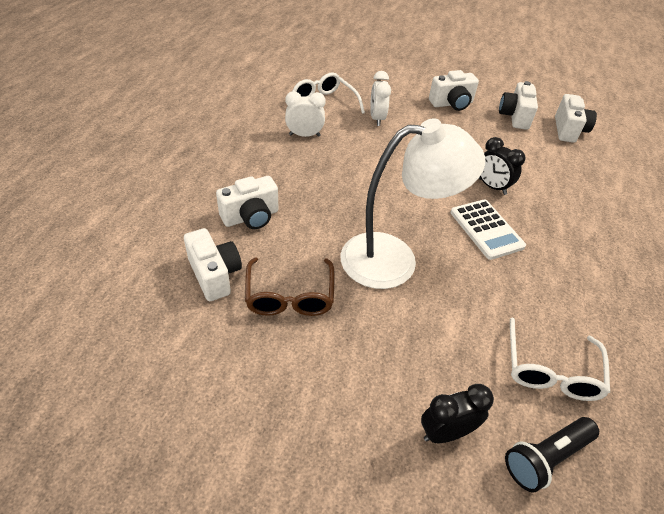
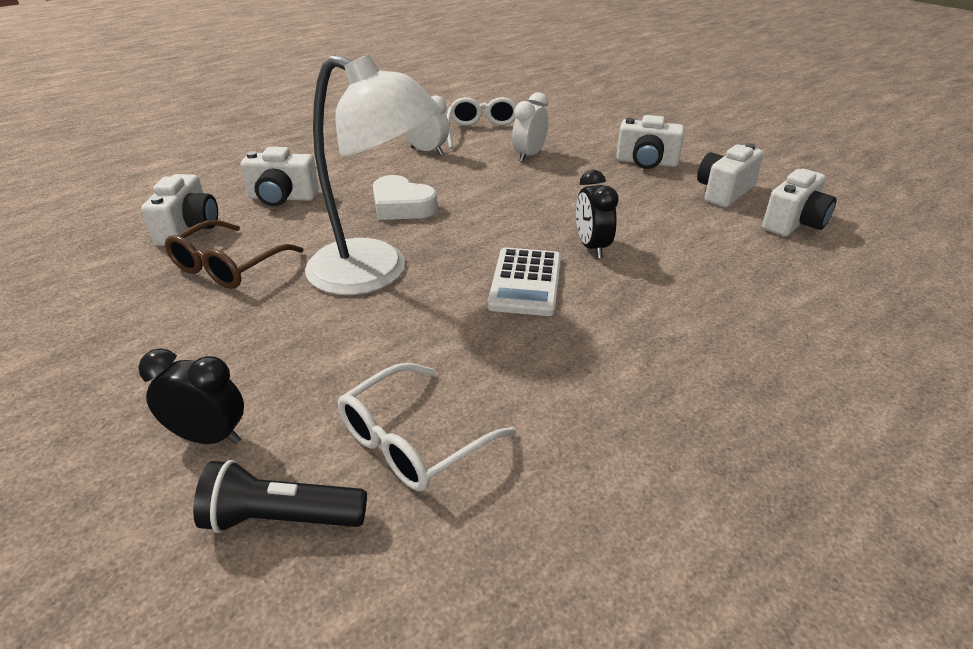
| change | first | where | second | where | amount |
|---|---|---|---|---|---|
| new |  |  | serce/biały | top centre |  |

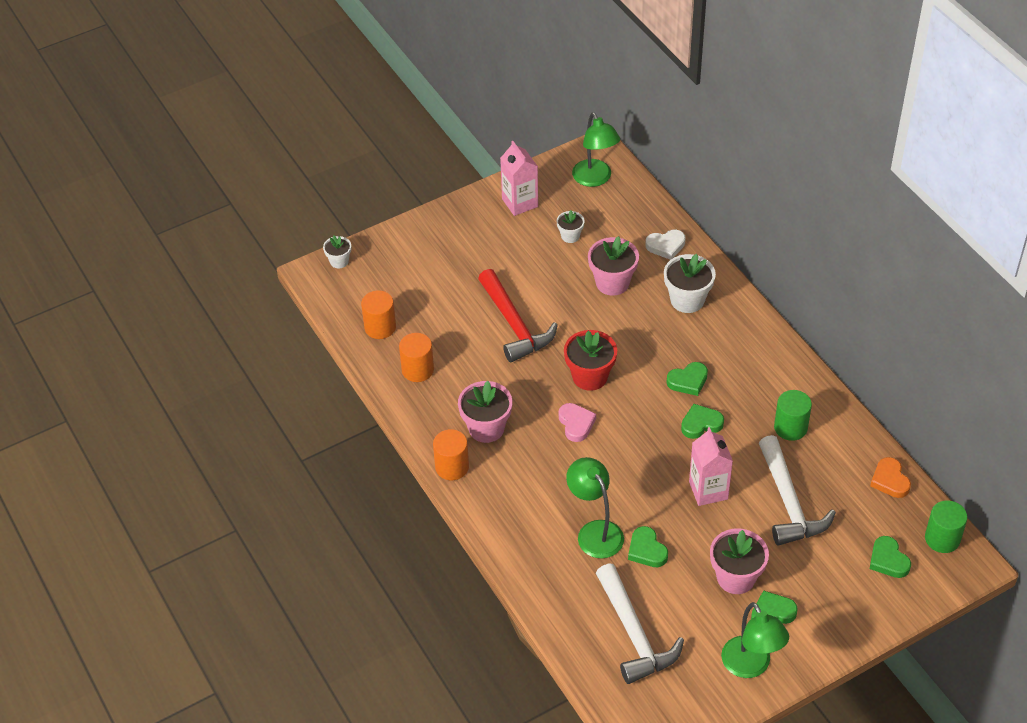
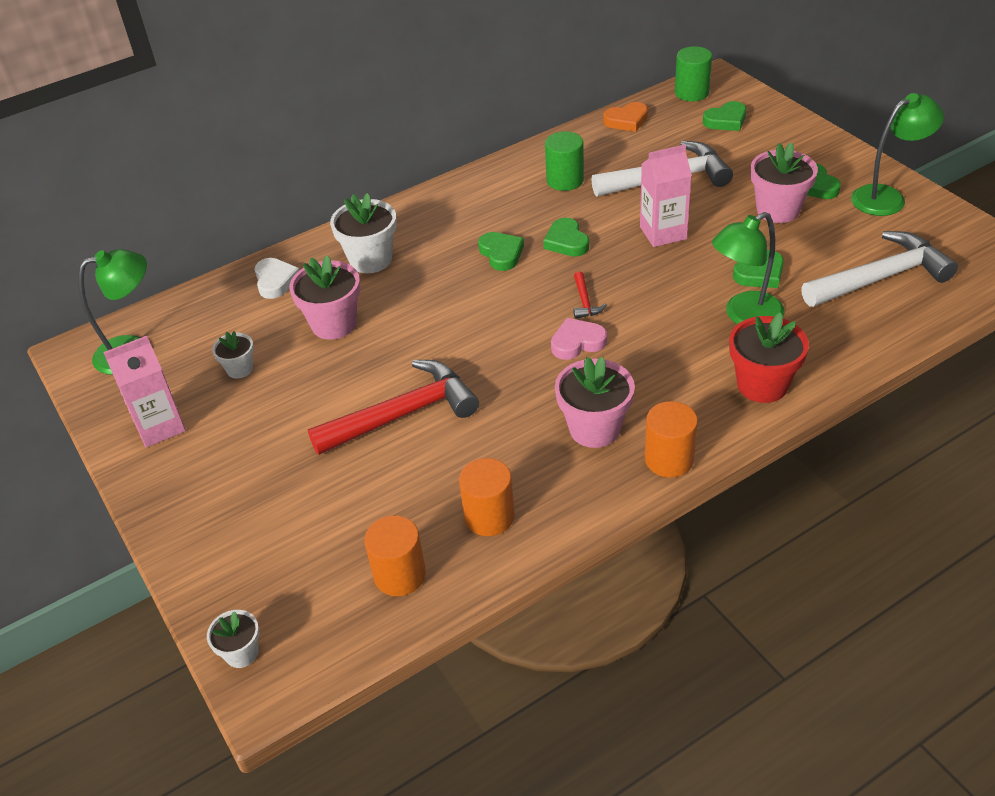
| change | first | where | second | where | amount |
|---|---|---|---|---|---|
| new |  |  | młotek/czerwony (no. 2 from left) | centre |  |
| shifted | doniczka/czerwony | centre |  | middle right |  |

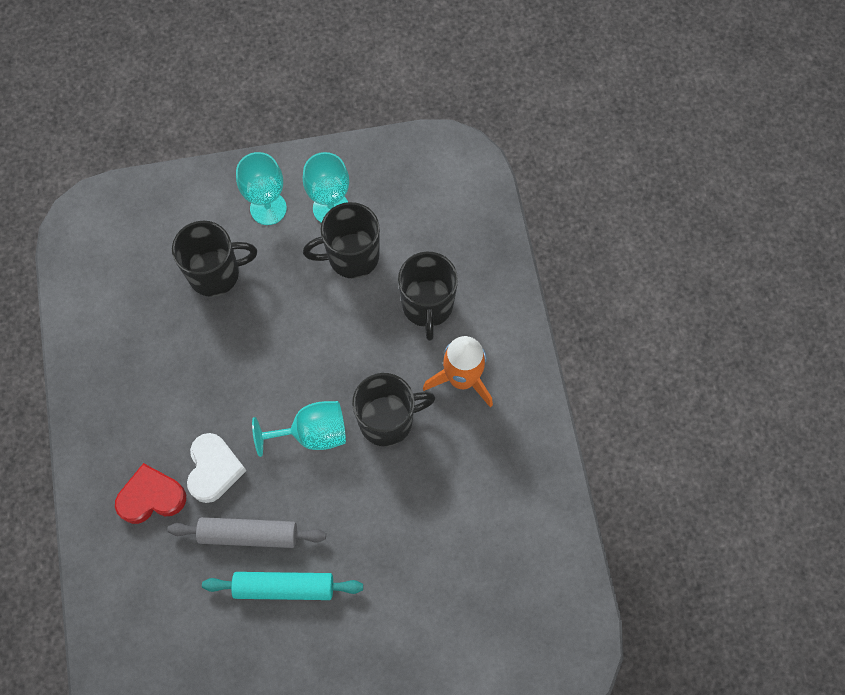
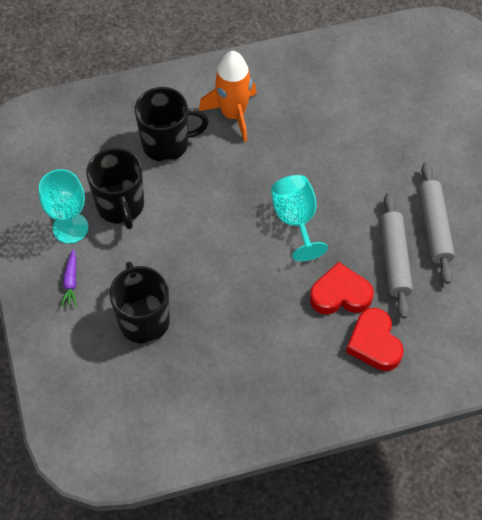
| change | first | where | second | where | amount |
|---|---|---|---|---|---|
| gone | kubek/czarny (no. 3 from left) | centre |  |  |  |
| swapped | kielich/turkusowy (no. 1 from left) | top left | marchewka/fioletowy | middle left |  |
| repainted | serce/biały | bottom left | serce/czerwony (no. 1 from left) | middle right |  |
| repainted | wałek do ciasta/turkusowy | bottom centre | wałek do ciasta/szary (no. 2 from left) | middle right |  |

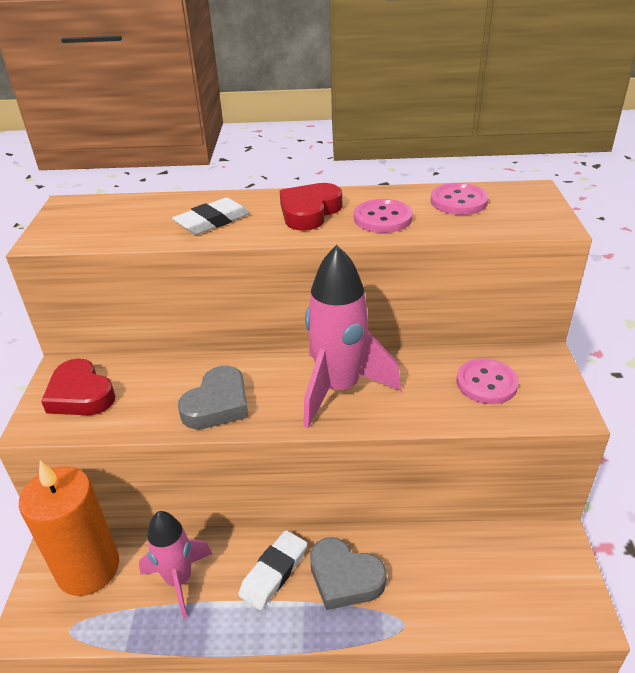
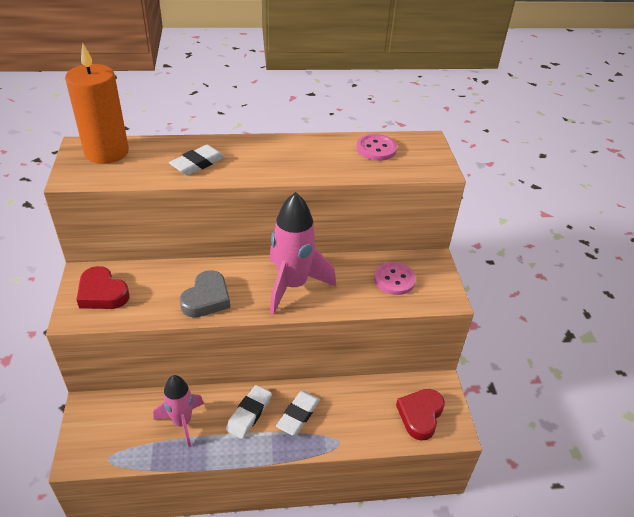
| change | first | where | second | where | amount |
|---|---|---|---|---|---|
| gone | guzik/różowy (no. 1 from left) | top centre |  |  |  |
| shifted | świeca/pomarańczowy | bottom left |  | top left |  |
| shifted | serce/czerwony (no. 2 from left) | top centre |  | bottom centre |  |
| swapped | serce/szary (no. 2 from left) | bottom centre | gumka do mazania/biały (no. 3 from left) | bottom centre |  |

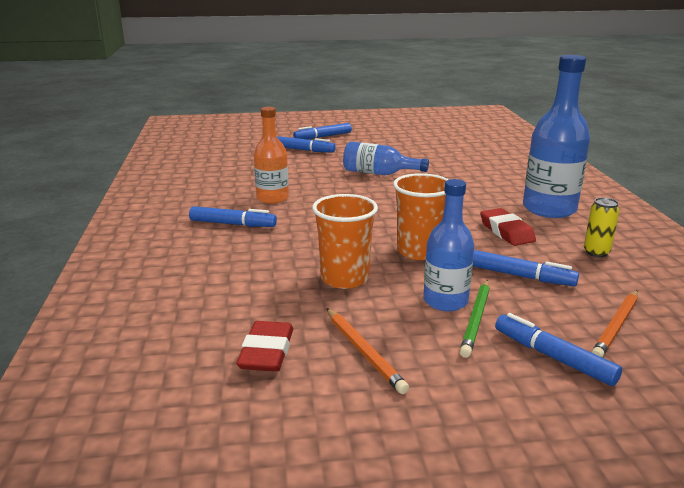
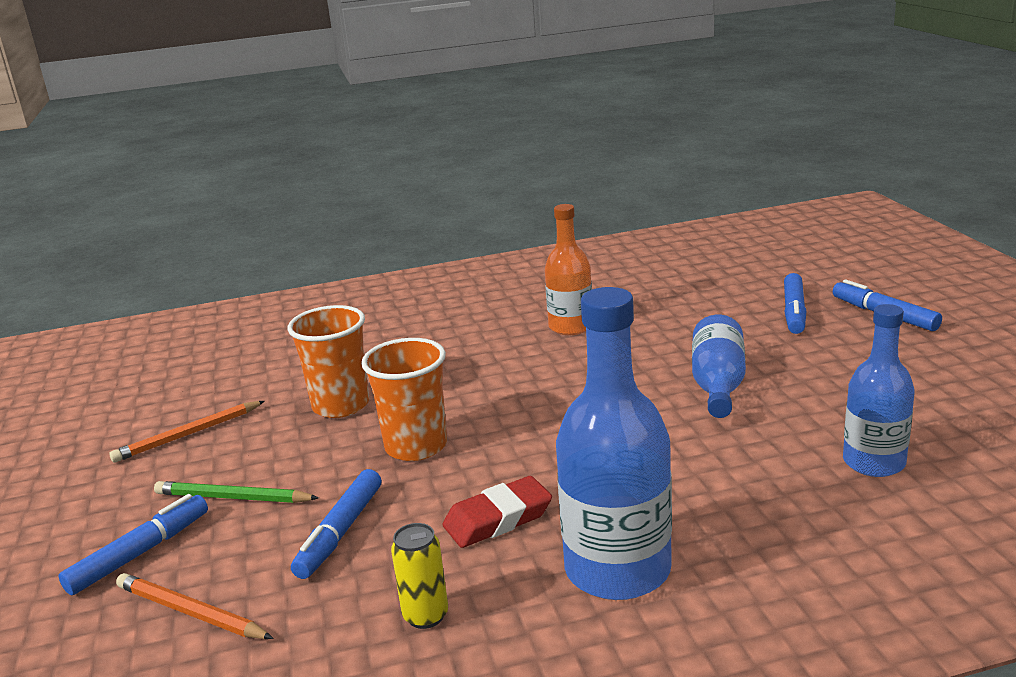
| change | first | where | second | where | amount |
|---|---|---|---|---|---|
| gone | flamaster/niebieski (no. 1 from left) | centre |  |  |  |
| gone | gumka do mazania/czerwony (no. 1 from left) | bottom centre |  |  |  |
| shifted | butelka/niebieski (no. 2 from left in the first image) | centre | butelka/niebieski (no. 3 from left) | middle right |  |

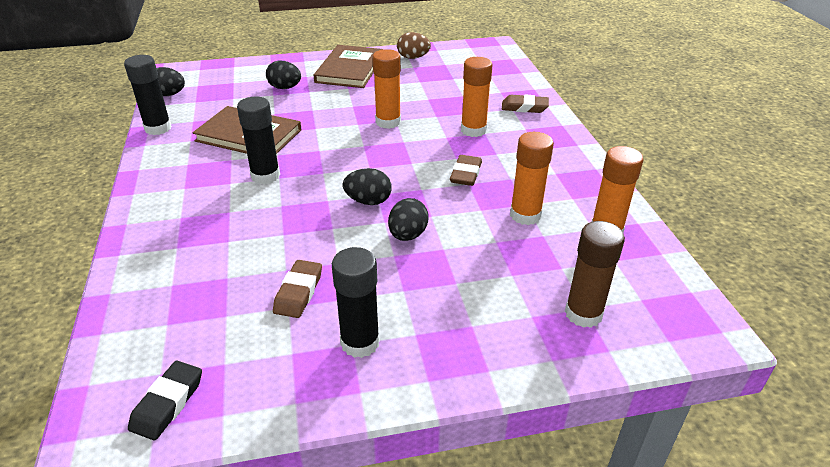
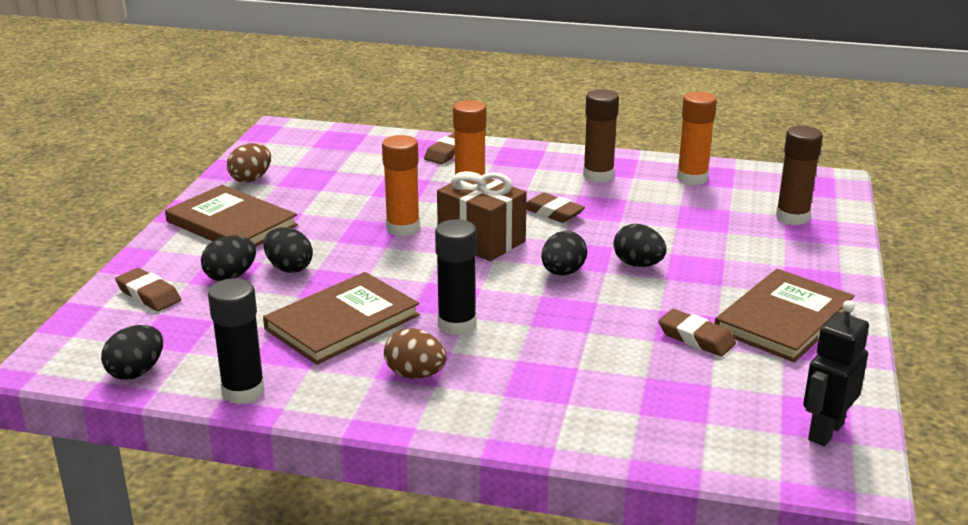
| change | first | where | second | where | amount |
|---|---|---|---|---|---|
| gone | klej w sztyfcie/pomarańczowy (no. 3 from left) | centre |  |  |  |
| new |  |  | gumka do mazania/brązowy (no. 1 from left) | middle left |  |
| new |  |  | jajko/czarny (no. 3 from left) | middle left |  |
| new |  |  | jajko/brązowy (no. 2 from left) | bottom centre |  |
| new |  |  | prezent/brązowy | centre |  |
| new |  |  | klej w sztyfcie/brązowy (no. 1 from left) | top centre |  |
| swapped | gumka do mazania/czarny | bottom left | robot/czarny | bottom right |  |
| swapped | klej w sztyfcie/czarny (no. 3 from left) | centre | książka/brązowy (no. 3 from left) | middle right |  |

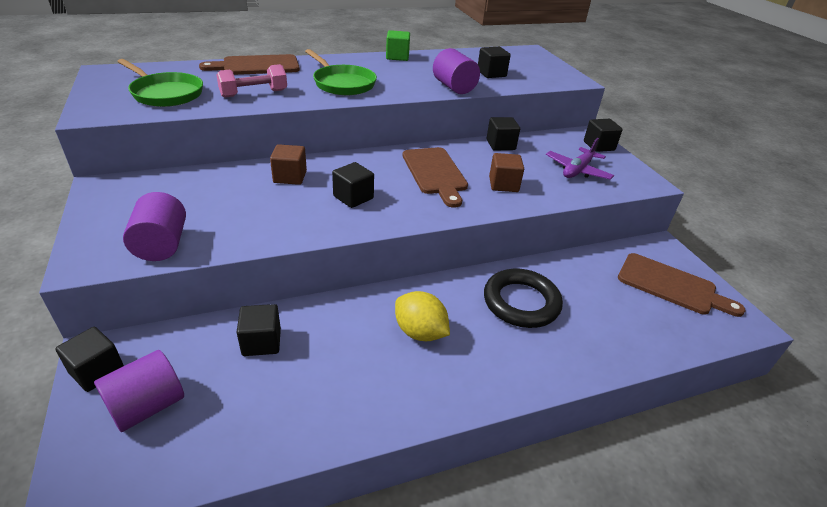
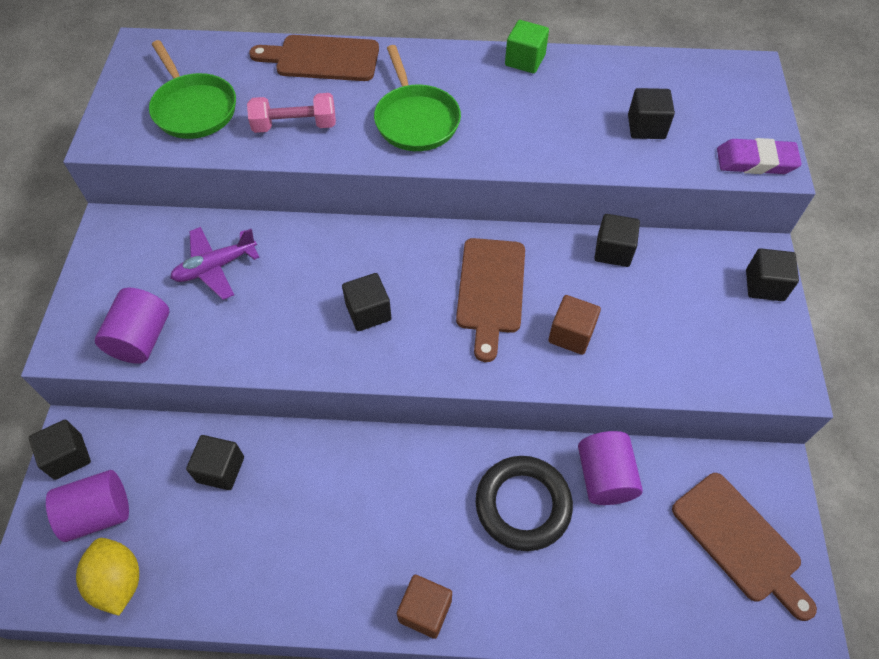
| change | first | where | second | where | amount |
|---|---|---|---|---|---|
| new |  |  | gumka do mazania/fioletowy | top right |  |
| shifted | sześcian/brązowy (no. 1 from left) | top centre |  | bottom centre |  |
| shifted | cytryna/żółty | centre |  | bottom left |  |
| shifted | walec/fioletowy (no. 3 from left) | top centre |  | bottom right |  |
| shifted | samolot/fioletowy | top right |  | middle left |  |

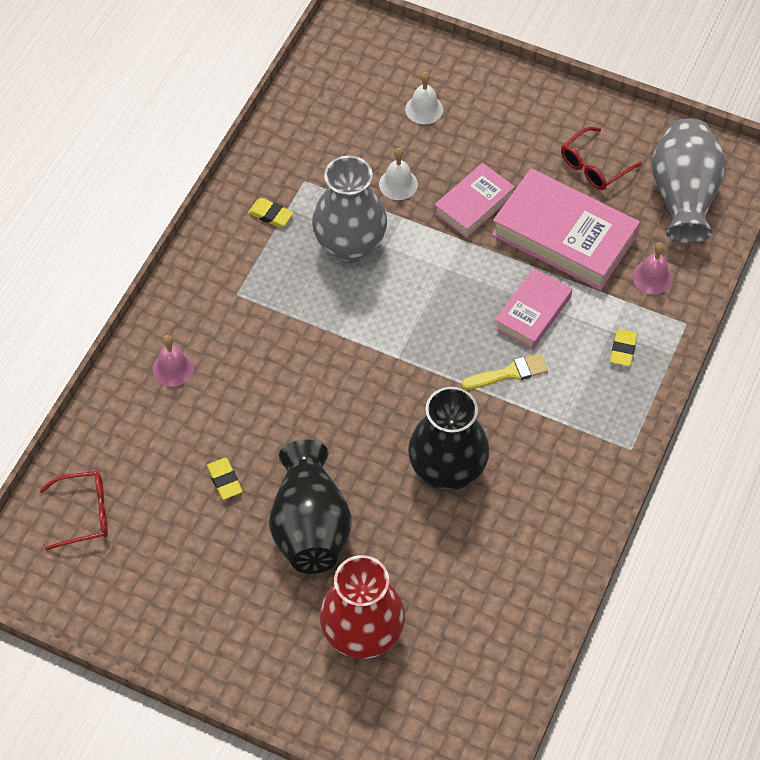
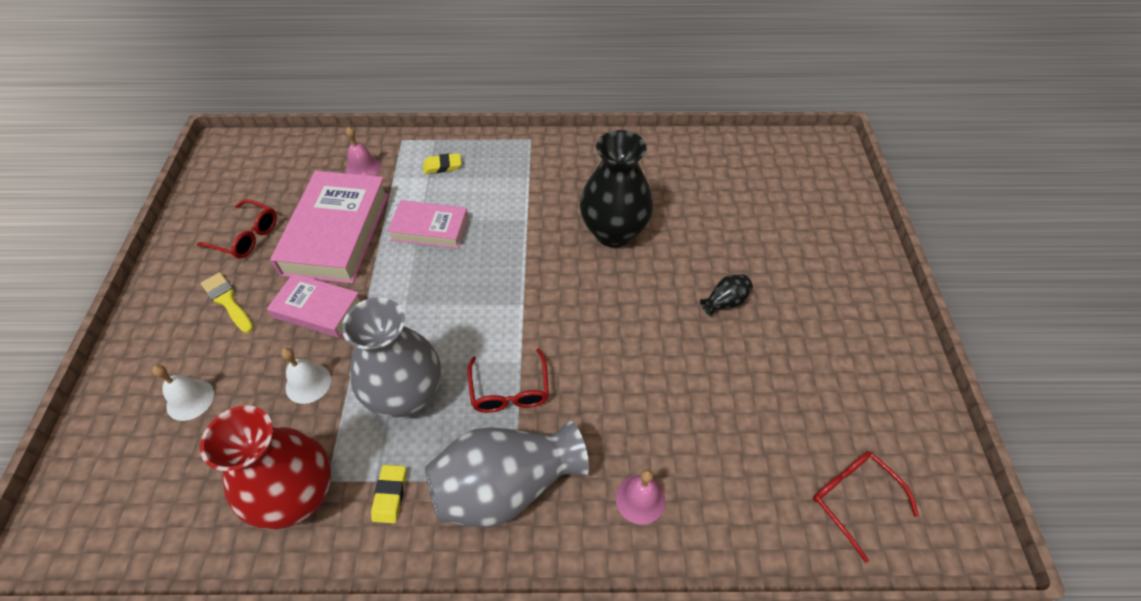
| change | first | where | second | where | amount |
|---|---|---|---|---|---|
| gone | gumka do mazania/żółty (no. 1 from left) | middle left |  |  |  |
| new |  |  | okulary/czerwony (no. 2 from left) | centre |  |
| shifted | wazon/czerwony | bottom centre |  | bottom left |  |
| shifted | pędzel/żółty | centre |  | middle left |  |
| shifted | wazon/szary (no. 2 from left) | top right |  | bottom centre |  |
| scaled | wazon/czarny (no. 1 from left in the first image) | centre | wazon/czarny (no. 2 from left) | centre | x0.42 |

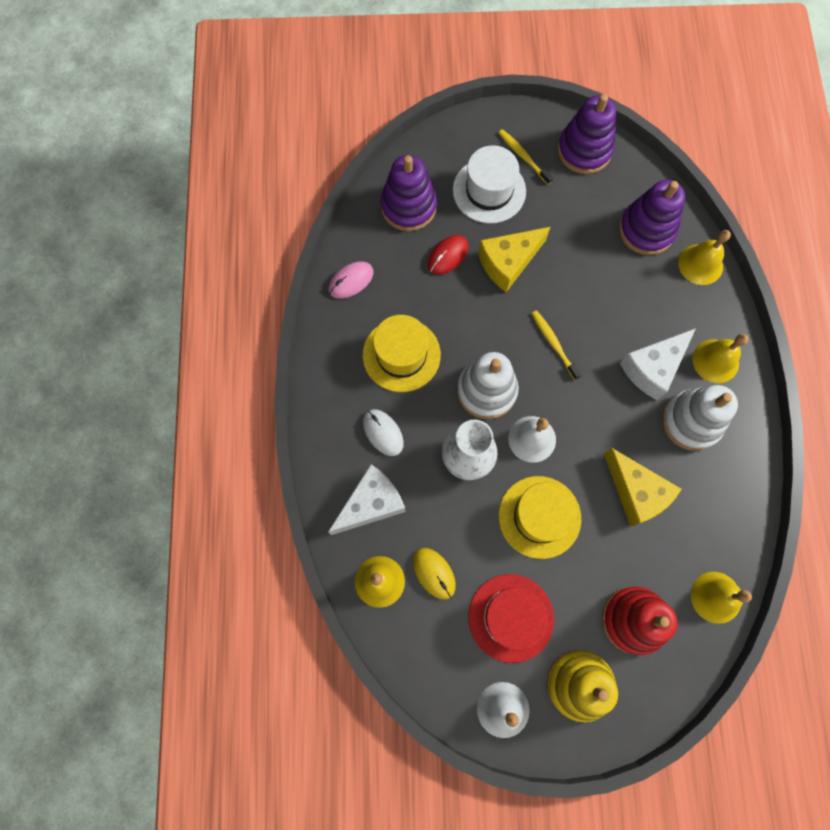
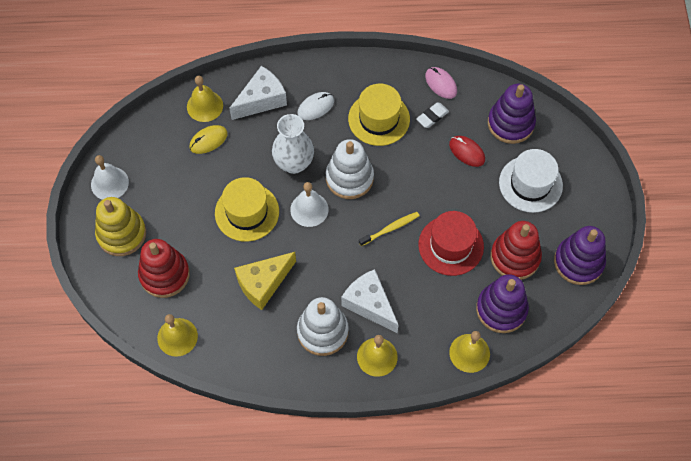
| change | first | where | second | where | amount |
|---|---|---|---|---|---|
| gone | ser/żółty (no. 1 from left) | top centre |  |  |  |
| gone | szczoteczka do zębów/żółty (no. 1 from left) | top centre |  |  |  |
| new |  |  | gumka do mazania/biały | top centre |  |
| new |  |  | zabawka nakładanka/czerwony (no. 2 from left) | middle right |  |
| shifted | kapelusz/czerwony | bottom centre |  | centre |  |
| rotated | ser/biały (no. 1 from left) | centre |  | top centre | 90 degrees counterclockwise |

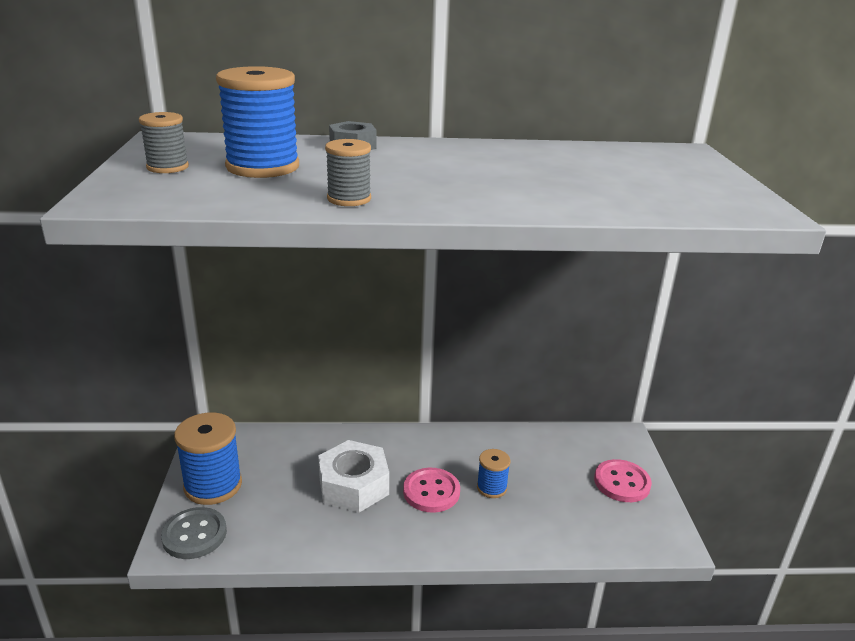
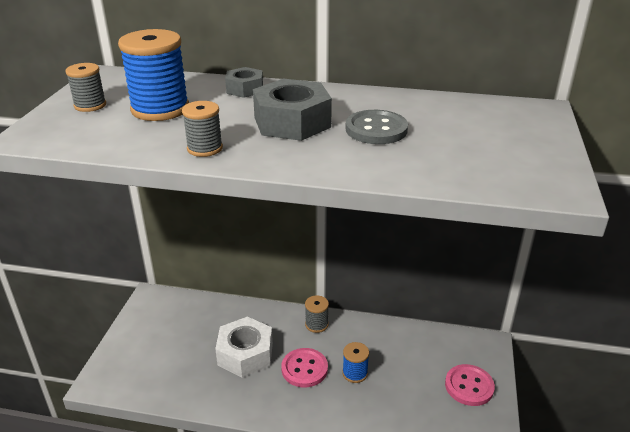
| change | first | where | second | where | amount |
|---|---|---|---|---|---|
| gone | szpulka/niebieski (no. 1 from left) | bottom left |  |  |  |
| new |  |  | nakrętka/szary (no. 2 from left) | top centre |  |
| new |  |  | szpulka/szary (no. 3 from left) | bottom centre |  |
| shifted | guzik/szary | bottom left |  | top centre |  |

